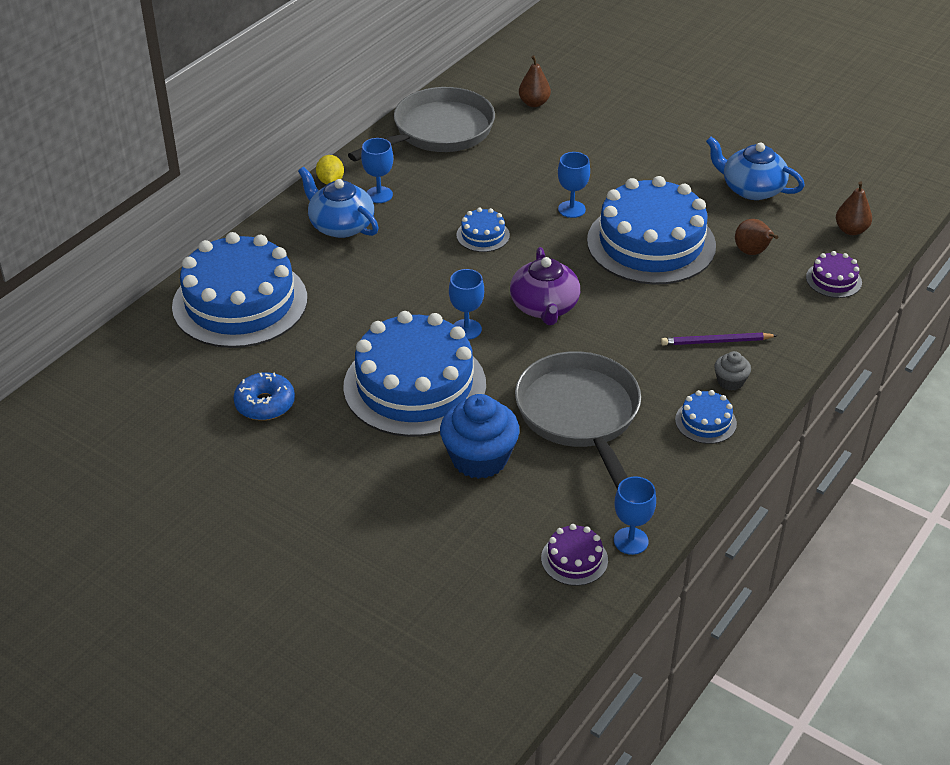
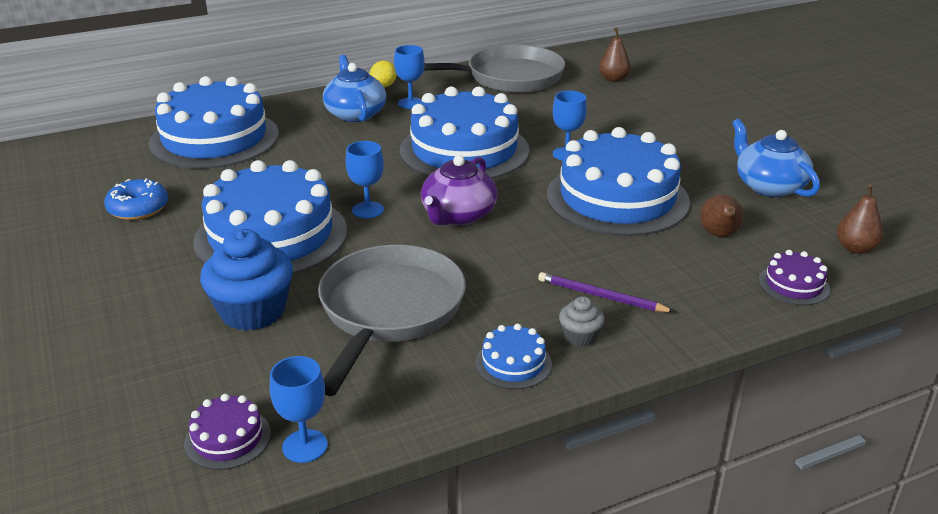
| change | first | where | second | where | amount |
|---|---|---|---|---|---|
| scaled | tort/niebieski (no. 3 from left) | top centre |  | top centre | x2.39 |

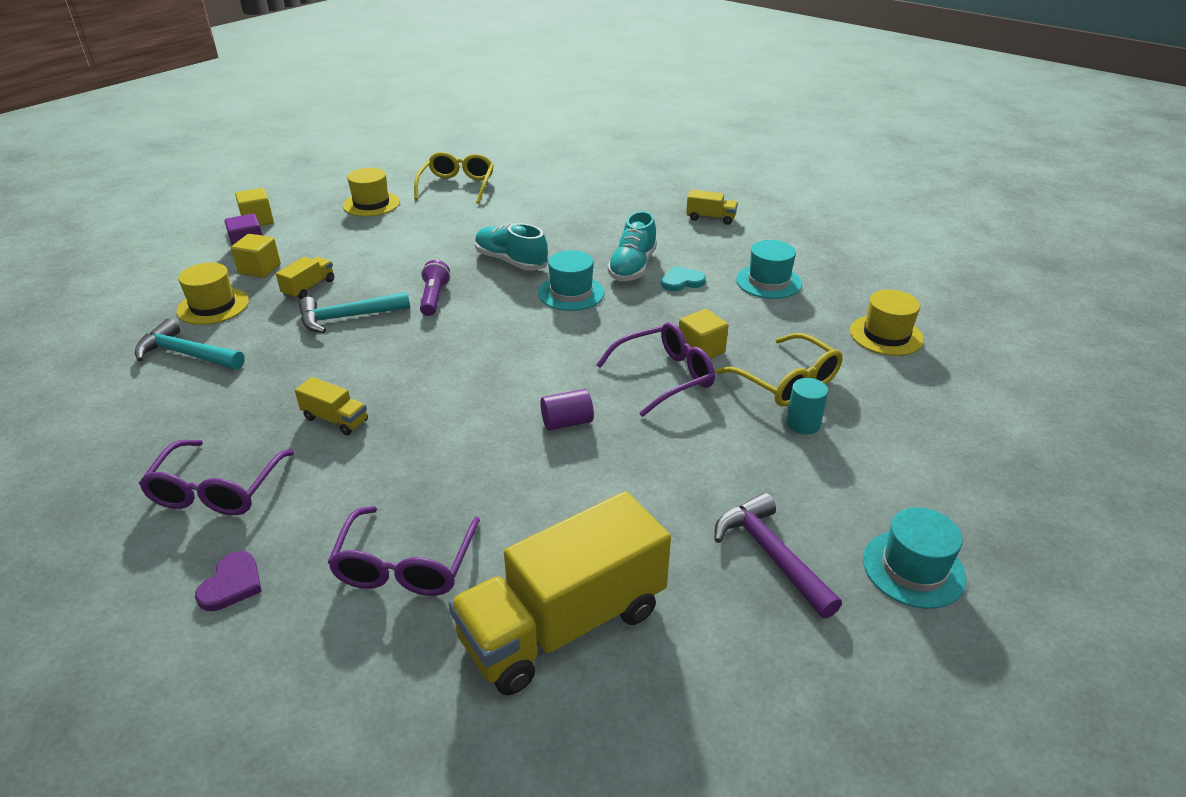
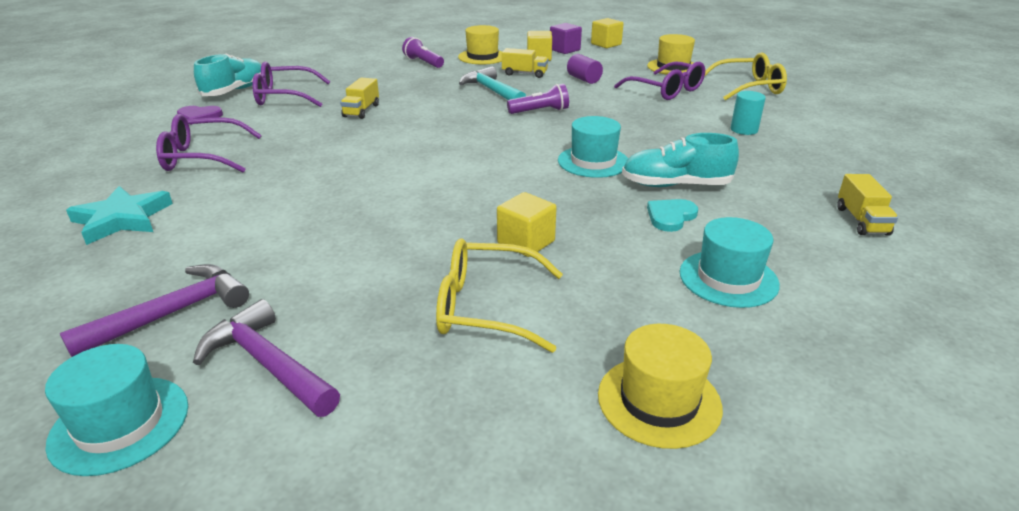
| change | first | where | second | where | amount |
|---|---|---|---|---|---|
| new |  |  | młotek/fioletowy (no. 2 from left) | bottom left |  |
| shifted | but/turkusowy (no. 1 from left) | top centre |  | top left |  |
| shifted | walec/fioletowy | centre |  | top centre |  |
| shifted | okulary/fioletowy (no. 3 from left) | centre |  | top centre |  |
| shifted | walec/turkusowy | middle right |  | top right |  |
| swapped | młotek/turkusowy (no. 1 from left) | middle left | latarka/fioletowy (no. 1 from left) | top centre |  |
| swapped | ciężarówka/żółty (no. 3 from left) | bottom centre | gwiazda/turkusowy | middle left |  |
| rotated | serce/turkusowy | centre |  | centre | 105 degrees counterclockwise |
| rotated | okulary/żółty (no. 2 from left in the first image) | centre | okulary/żółty (no. 1 from left) | centre | 60 degrees clockwise |

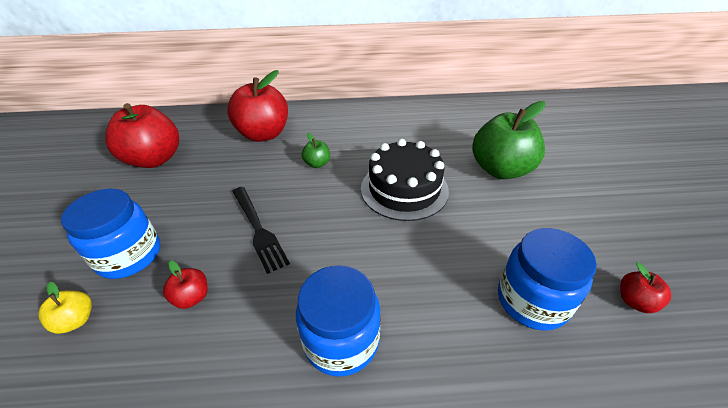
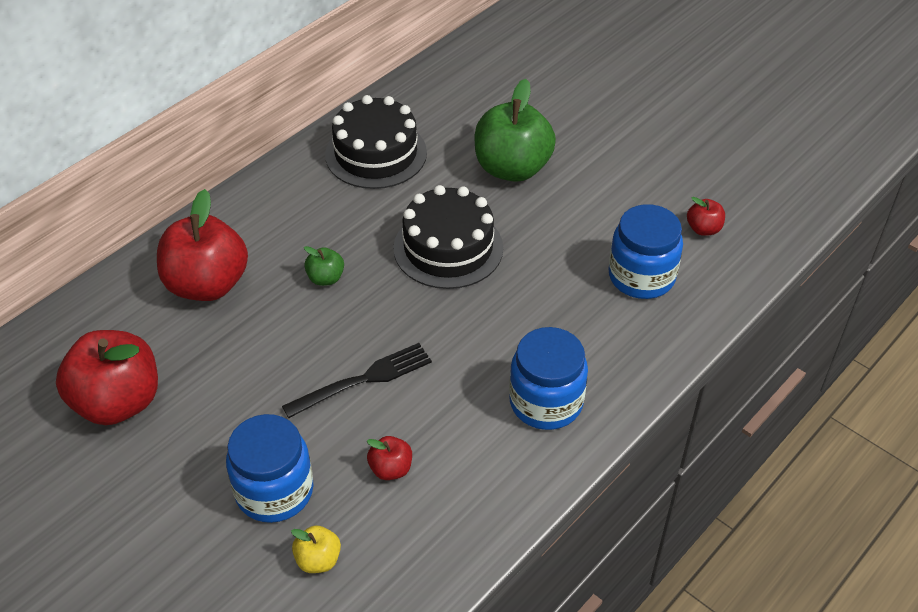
| change | first | where | second | where | amount |
|---|---|---|---|---|---|
| new |  |  | tort/czarny (no. 1 from left) | top centre |  |
| rotated | widelec/czarny | centre |  | centre | 45 degrees counterclockwise |

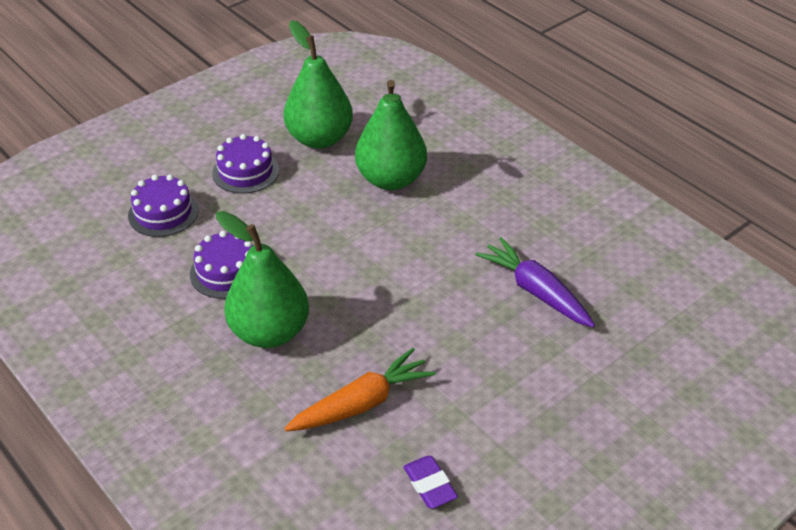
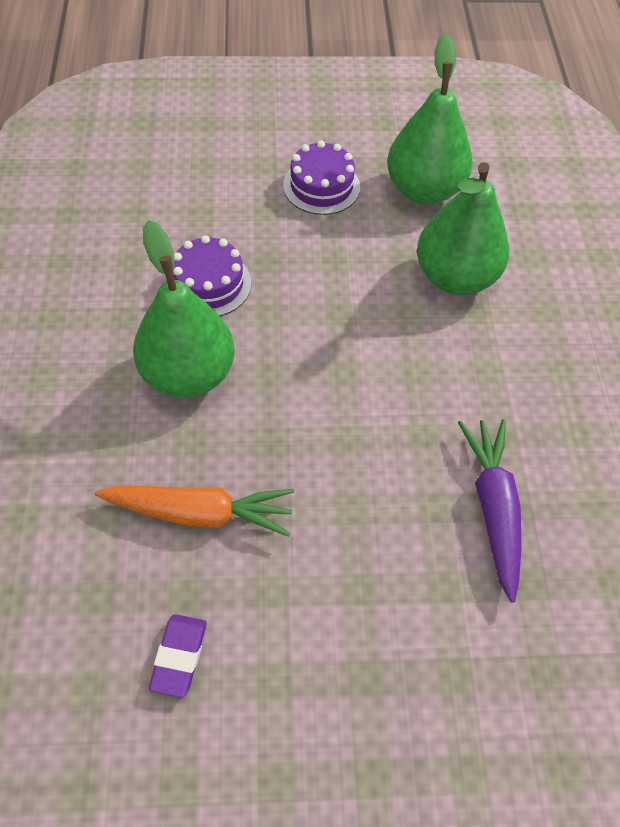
| change | first | where | second | where | amount |
|---|---|---|---|---|---|
| gone | tort/fioletowy (no. 1 from left) | middle left |  |  |  |

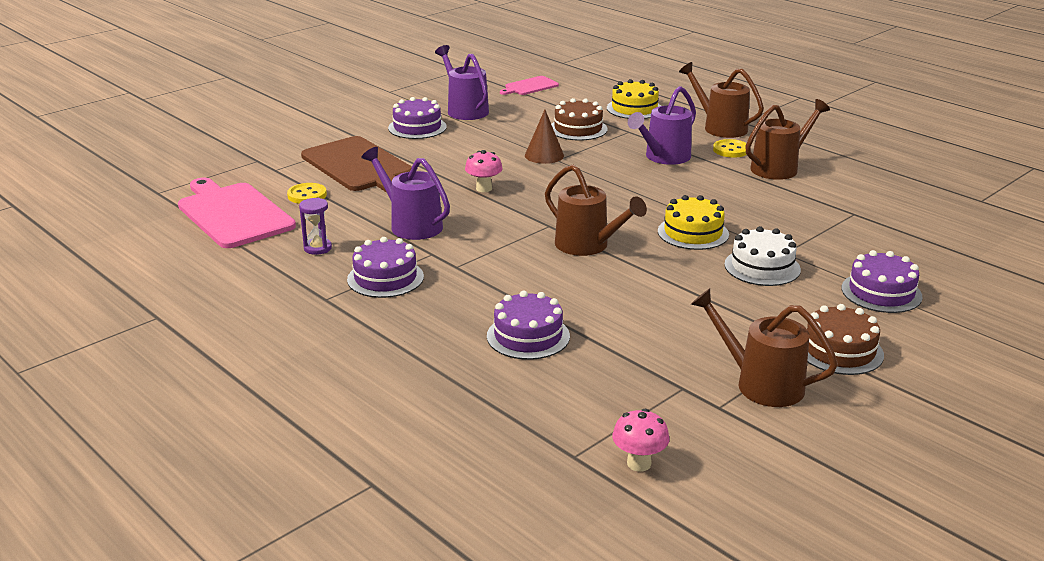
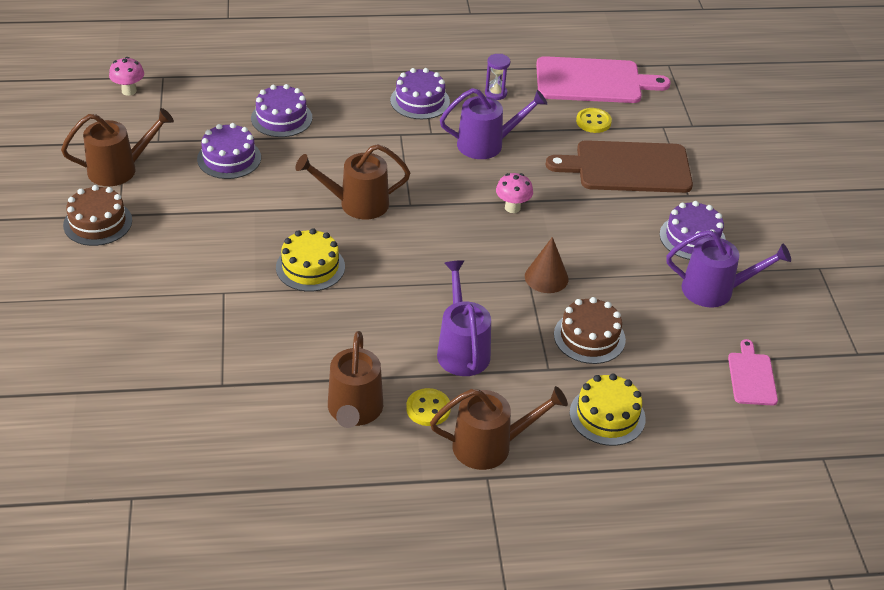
| change | first | where | second | where | amount |
|---|---|---|---|---|---|
| gone | tort/biały | middle right |  |  |  |
| shifted | tort/fioletowy (no. 4 from left in the first image) | middle right | tort/fioletowy (no. 1 from left) | top left |  |

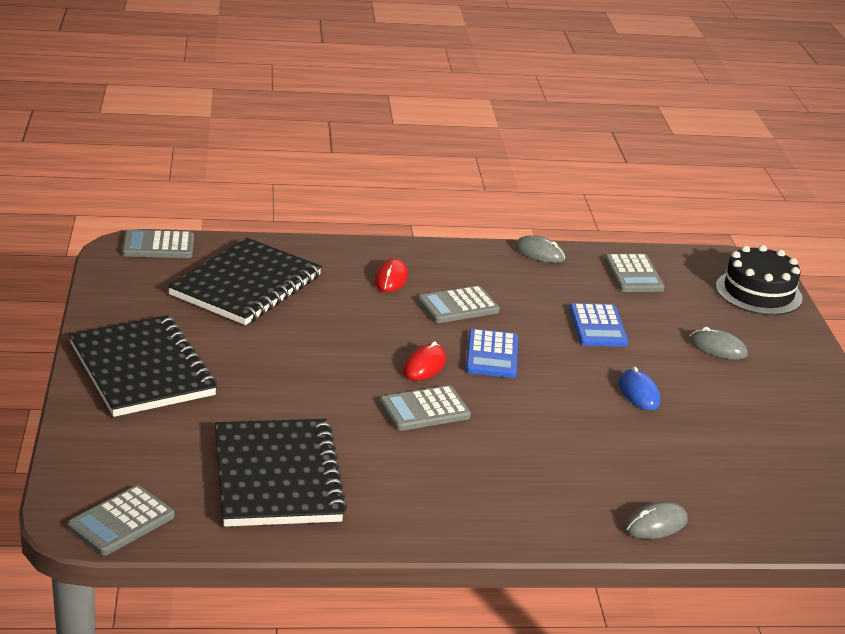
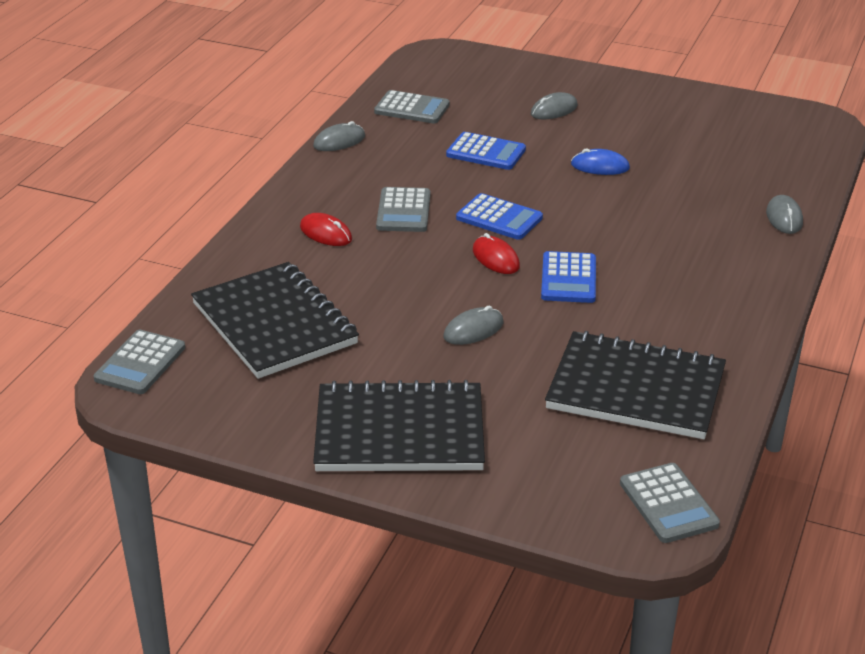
| change | first | where | second | where | amount |
|---|---|---|---|---|---|
| gone | tort/czarny | middle right |  |  |  |
| new |  |  | myszka/szary (no. 2 from left) | centre |  |
| repainted | kalkulator/szary (no. 3 from left) | centre | kalkulator/niebieski (no. 3 from left) | centre |  |

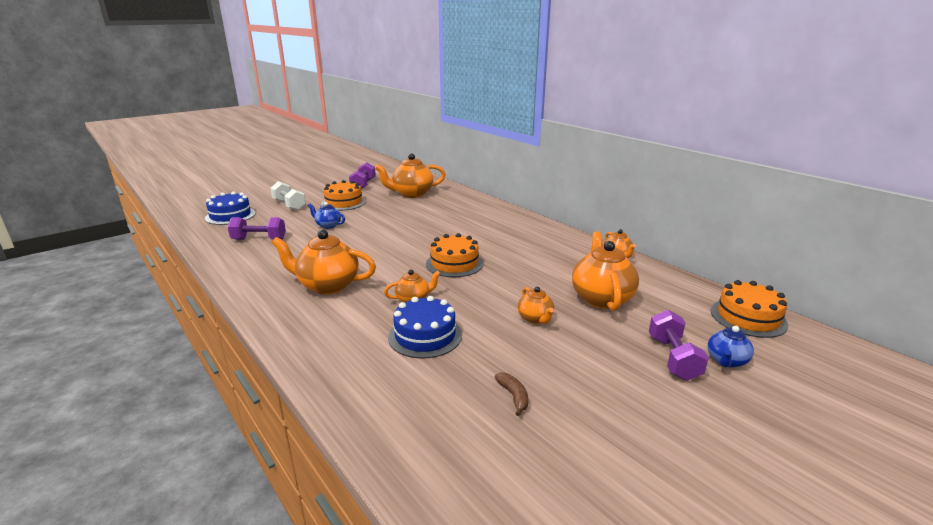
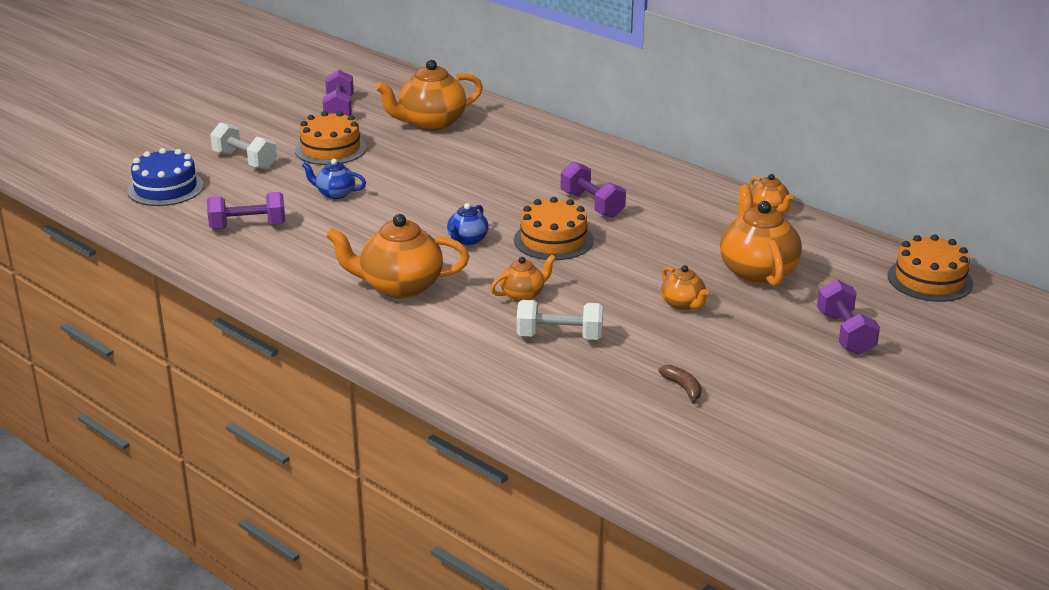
| change | first | where | second | where | amount |
|---|---|---|---|---|---|
| new |  |  | hantel/fioletowy (no. 3 from left) | top centre |  |
| shifted | imbryk/niebieski (no. 2 from left) | middle right |  | centre |  |
| swapped | tort/niebieski (no. 2 from left) | centre | hantel/biały (no. 2 from left) | centre |  |

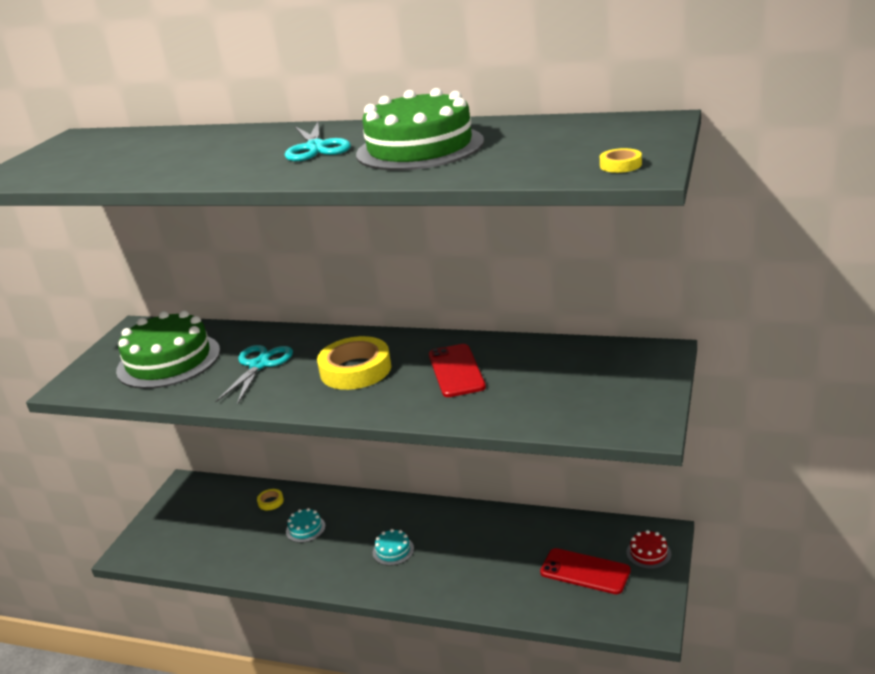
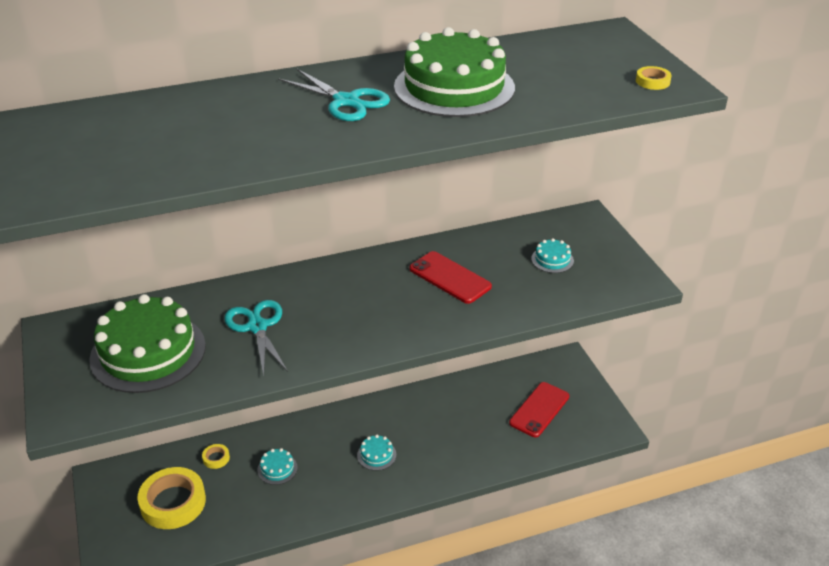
| change | first | where | second | where | amount |
|---|---|---|---|---|---|
| gone | tort/czerwony | bottom right |  |  |  |
| new |  |  | tort/turkusowy (no. 3 from left) | centre |  |
| shifted | taśma klejąca/żółty (no. 2 from left in the first image) | centre | taśma klejąca/żółty (no. 1 from left) | bottom left |  |
| rotated | telefon/czerwony (no. 2 from left) | bottom right |  | bottom centre | 45 degrees counterclockwise |

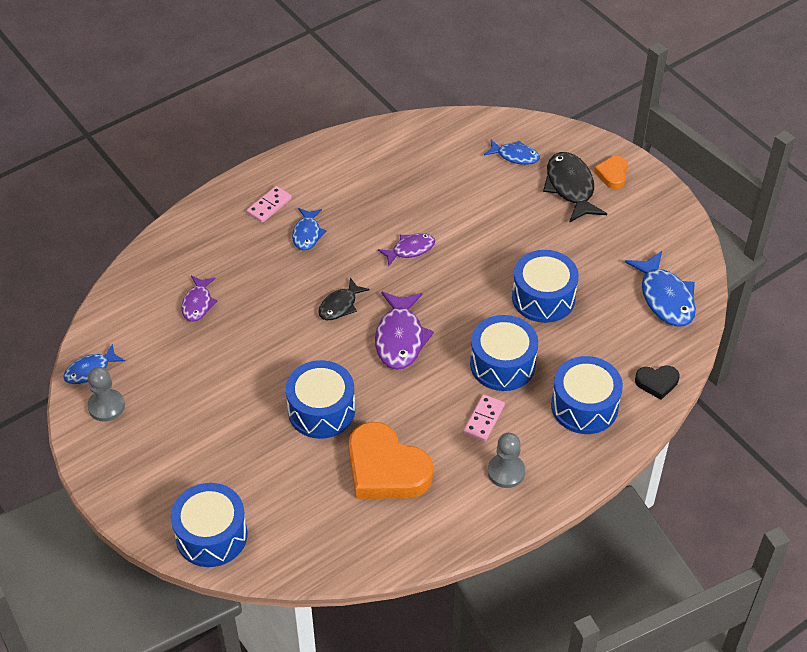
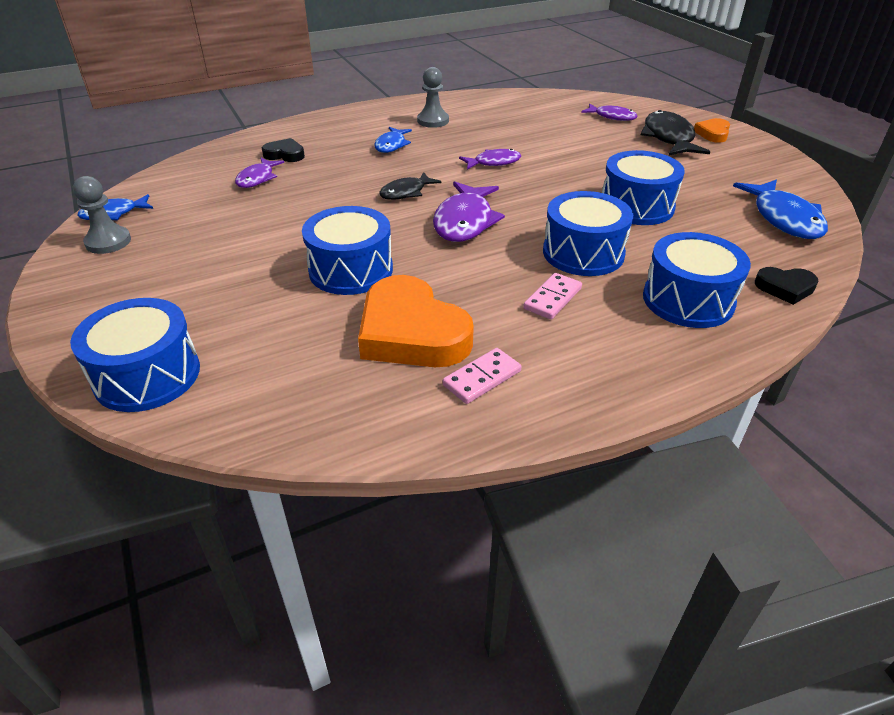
| change | first | where | second | where | amount |
|---|---|---|---|---|---|
| new |  |  | serce/czarny (no. 1 from left) | top left |  |
| shifted | kostka domina/różowy (no. 1 from left) | top centre |  | centre |  |
| shifted | pionek/szary (no. 2 from left) | bottom centre |  | top centre |  |
| repainted | ryba/niebieski (no. 3 from left) | top centre | ryba/fioletowy (no. 4 from left) | top right |  |

